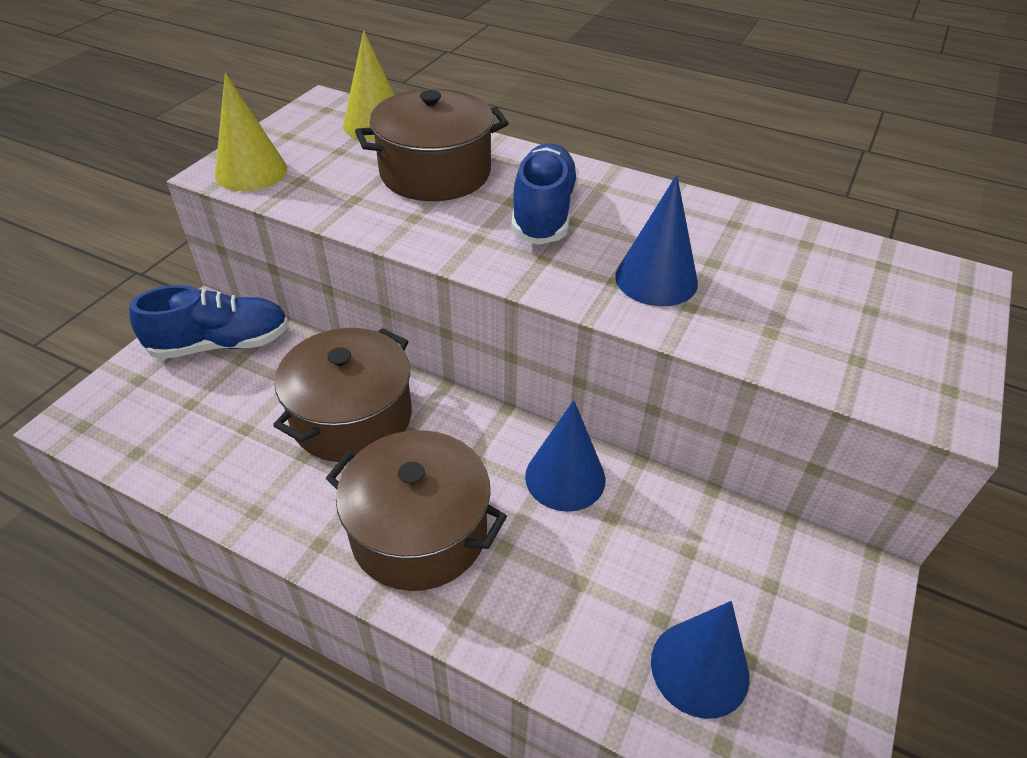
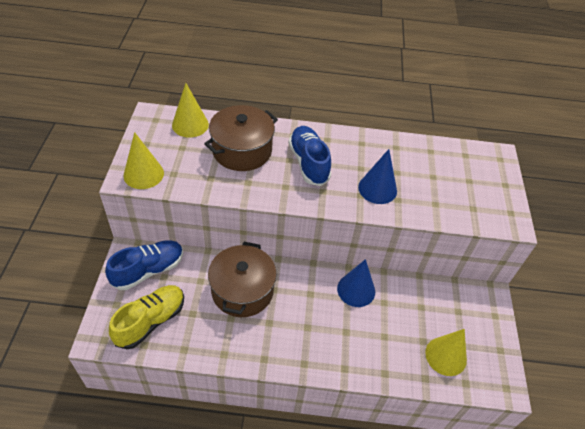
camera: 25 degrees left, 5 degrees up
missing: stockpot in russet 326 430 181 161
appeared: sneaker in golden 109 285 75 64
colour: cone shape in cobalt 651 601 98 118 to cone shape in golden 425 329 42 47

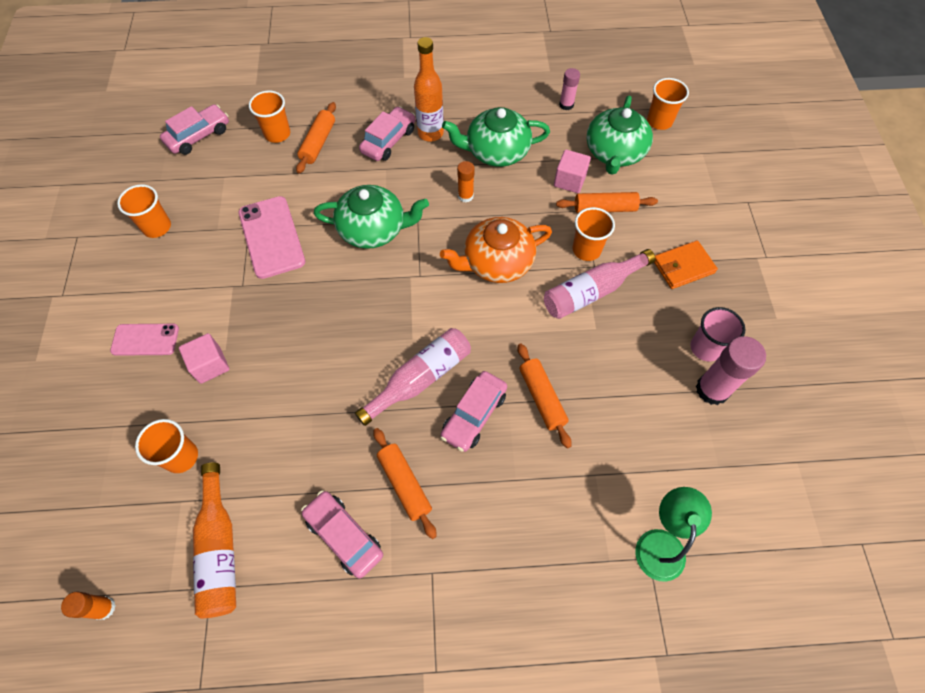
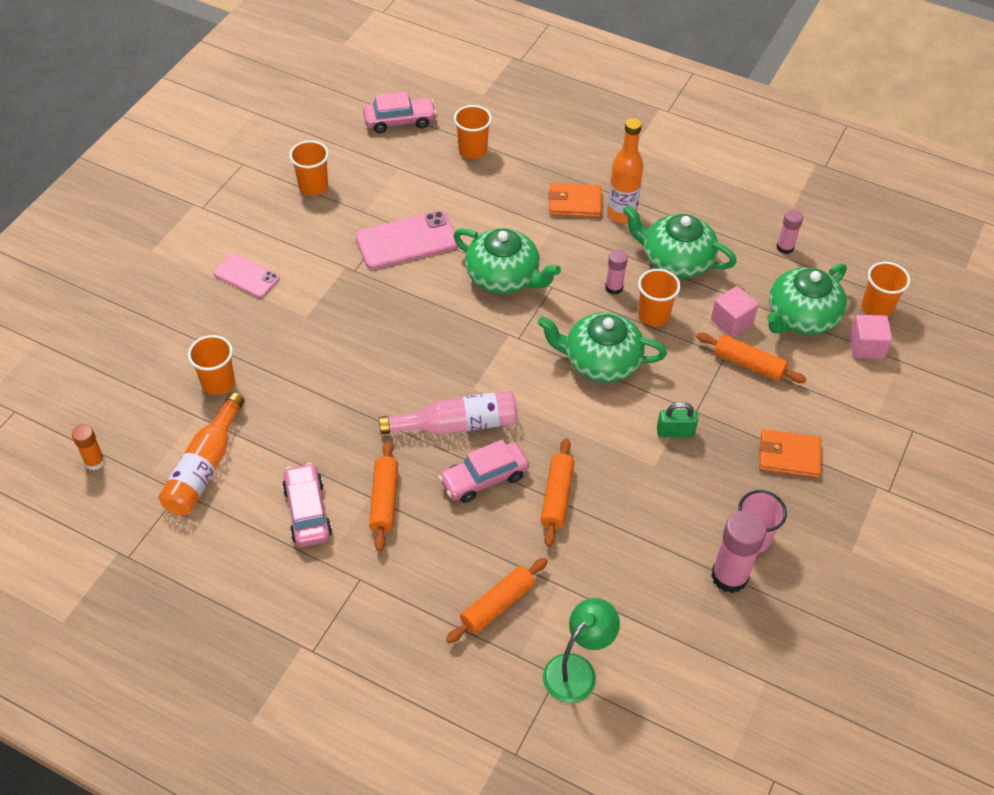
camera: 30 degrees right, 10 degrees down
relocated: dough roller in orange 296 102 40 72 to 446 558 102 85; cup in orange 572 207 43 54 to 638 269 43 58; block in rose-pink 179 333 51 51 to 849 315 43 44
exchanged: automobile in rose-pink 359 106 56 55 to card wallet in orange 548 183 53 34; bottle in rose-pink 544 249 112 70 to padlock in emerald 657 402 41 35
colour: stick of glue in orange 457 161 18 41 to stick of glue in rose-pink 605 250 23 45; teapot in orange 440 217 112 66 to teapot in emerald 538 312 129 71
spun: mobile phone in rose-pink 238 196 67 83 = 355 211 103 58 60 degrees clockwise

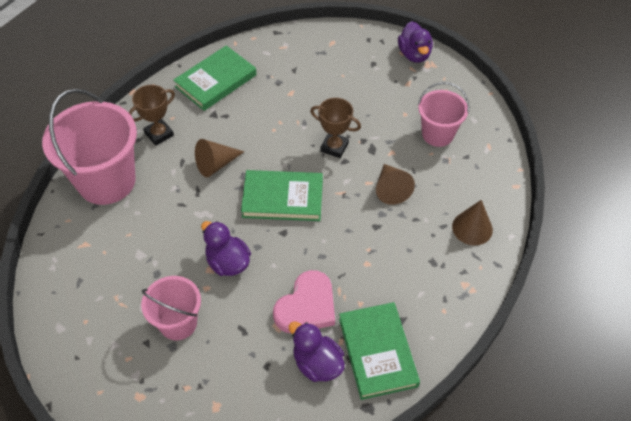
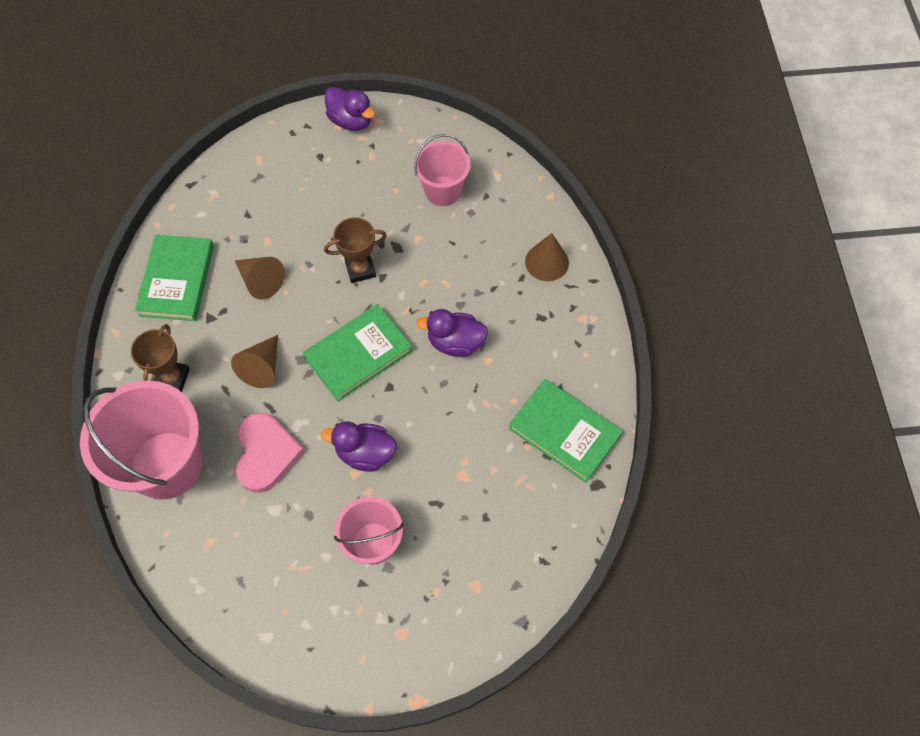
camera: 40 degrees left, 10 degrees up
relocated: cone shape in russet 376 164 39 41 to 235 257 50 43; love heart in rose-pink 273 270 62 63 to 236 413 69 80; duck in royal purple 288 321 57 61 to 416 309 72 48

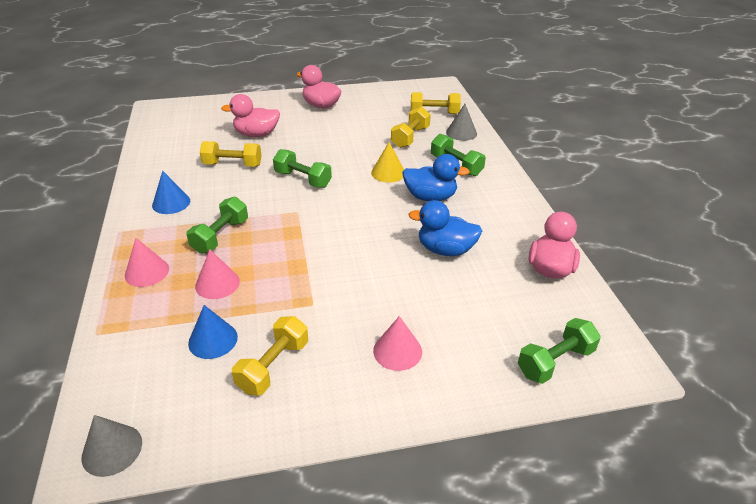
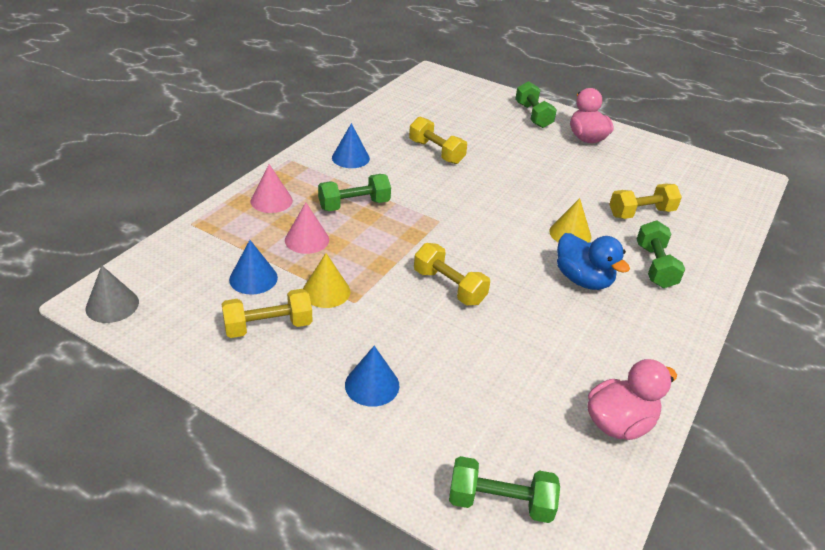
camera: 40 degrees right, 0 degrees up
missing: duck in rose-pink 221 94 59 43; cone shape in grey 446 104 31 37; duck in cobalt 408 200 74 56
appeared: cone shape in golden 303 253 47 55
relocated: free weight in golden 411 92 50 22 to 414 243 76 62; free weight in emerald 273 149 59 39 to 515 81 42 47
colour: cone shape in rose-pink 373 316 49 55 to cone shape in cobalt 345 346 55 61

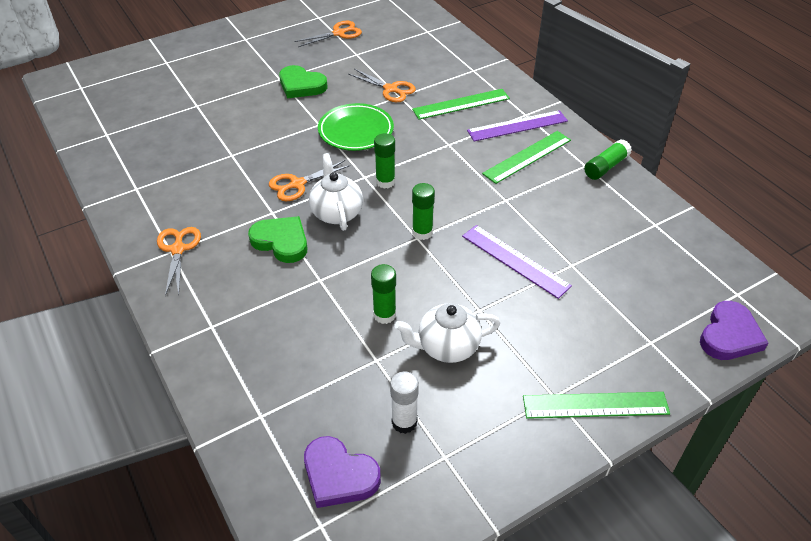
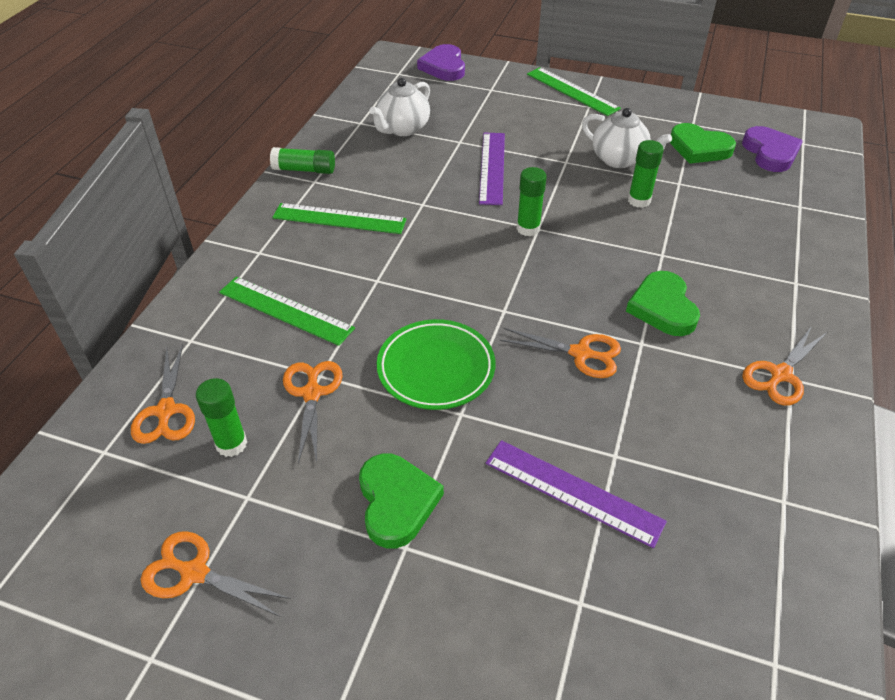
camera: 130 degrees left, 0 degrees up
appeared: pair of scissors in orange 131 344 64 100
relocated: measuring stick in royal purple 467 110 101 31 to 486 440 181 108; stick of glue in emerald 374 133 21 56 to 196 378 51 79; teapot in pure white 309 153 54 78 to 369 78 61 58
exchanged: stick of glue in pure white 390 371 29 63 to love heart in emerald 670 123 66 41
spun: love heart in royal purple 700 301 68 59 = 417 44 48 37 90 degrees counterclockwise

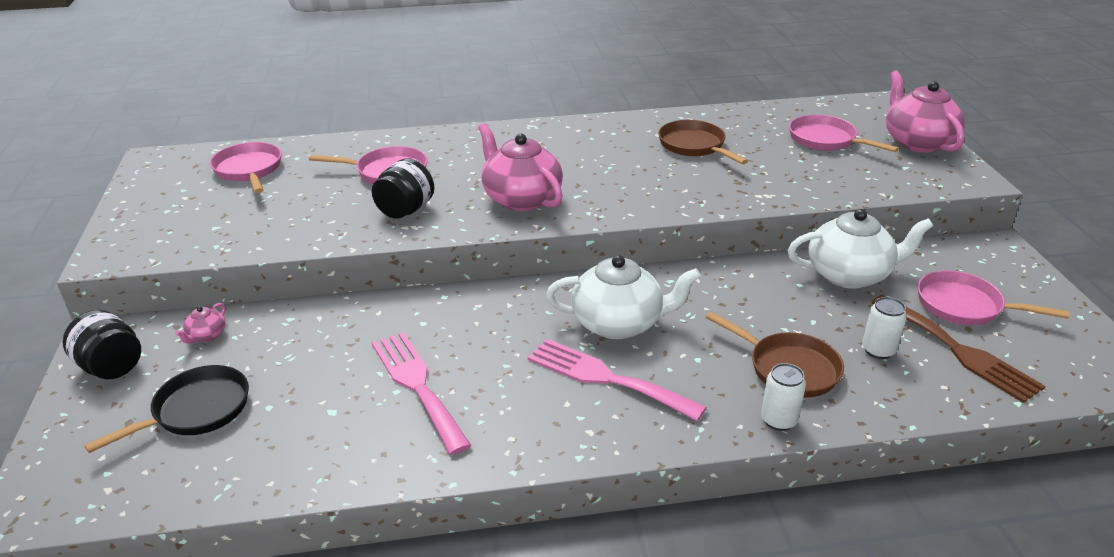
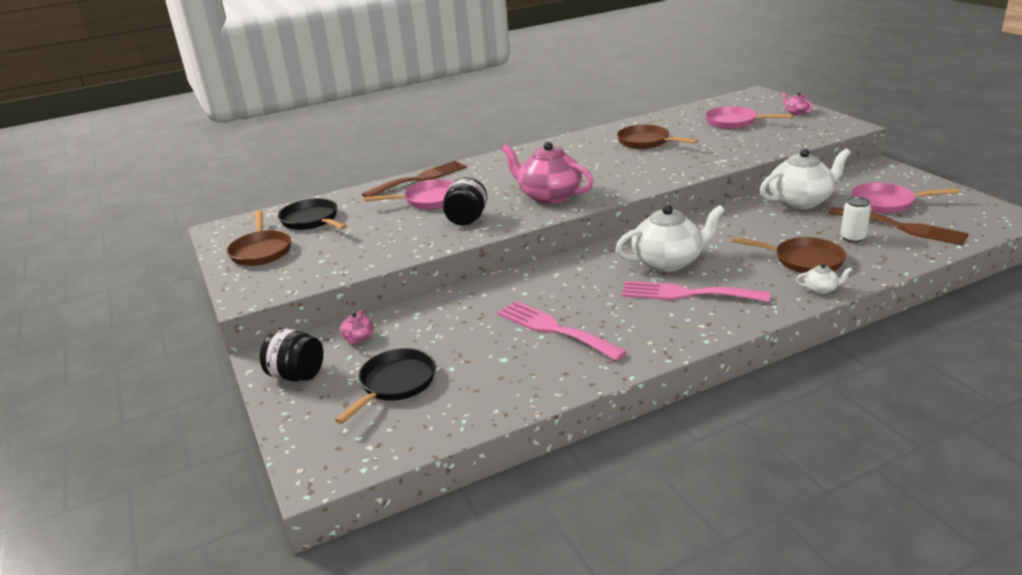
camera: 15 degrees left, 5 degrees down
appeared: fork in russet 362 160 105 37; pan in russet 227 210 64 56
exchanged: can in pure white 761 363 45 68 to teapot in pure white 795 264 57 30
colour: pan in rose-pink 210 142 72 51 to pan in black 278 198 69 32
size: teapot in rose-pink 886 70 79 83 = 782 92 31 23 x0.43

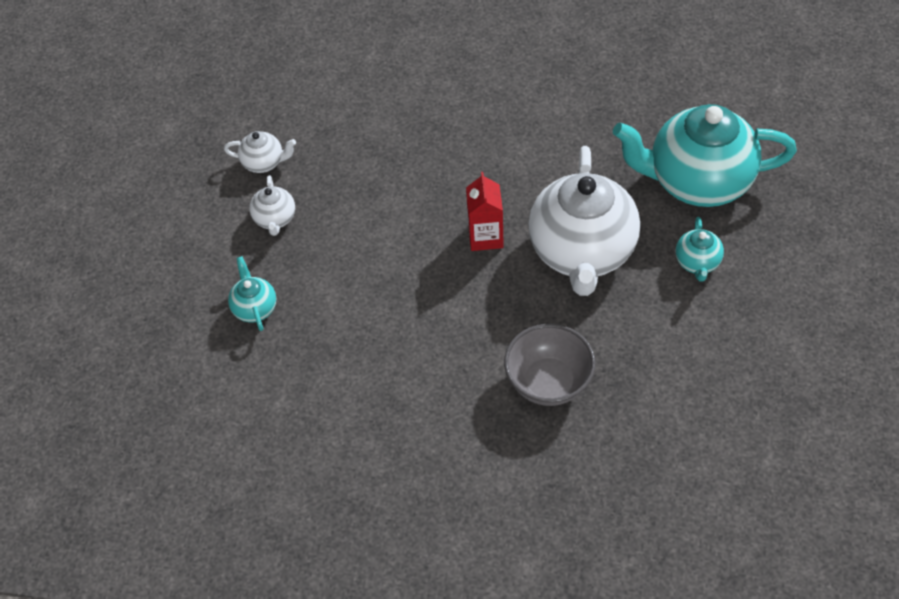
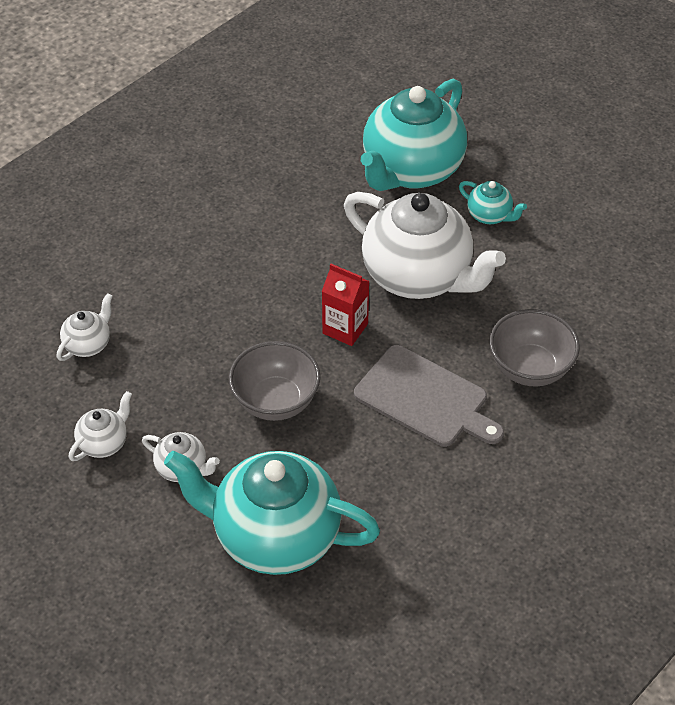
camera: 60 degrees left, 5 degrees down
appeared: teapot in pure white 56 293 57 68; bowl in grey 229 341 92 80; cutting board in grey 354 345 150 102
size: teapot in aqua 228 256 48 75 = 164 451 216 124 x2.33

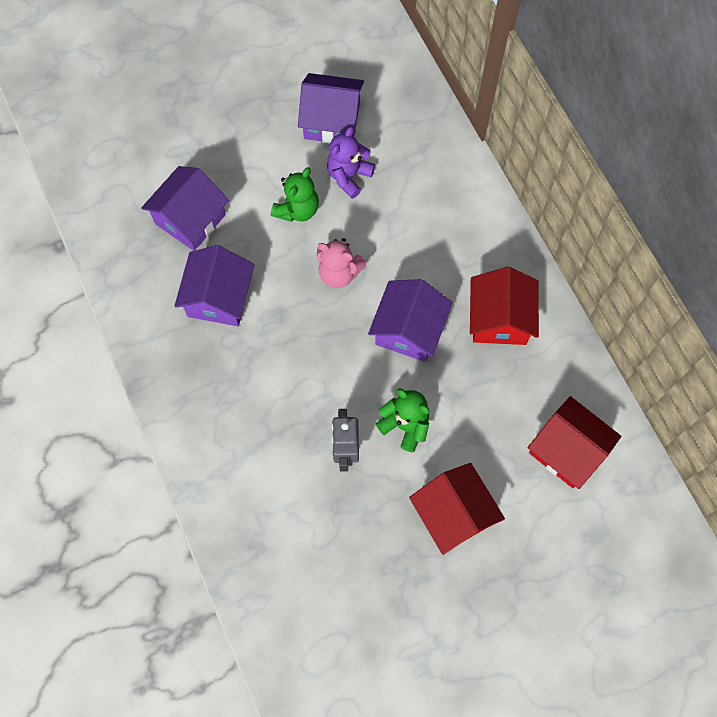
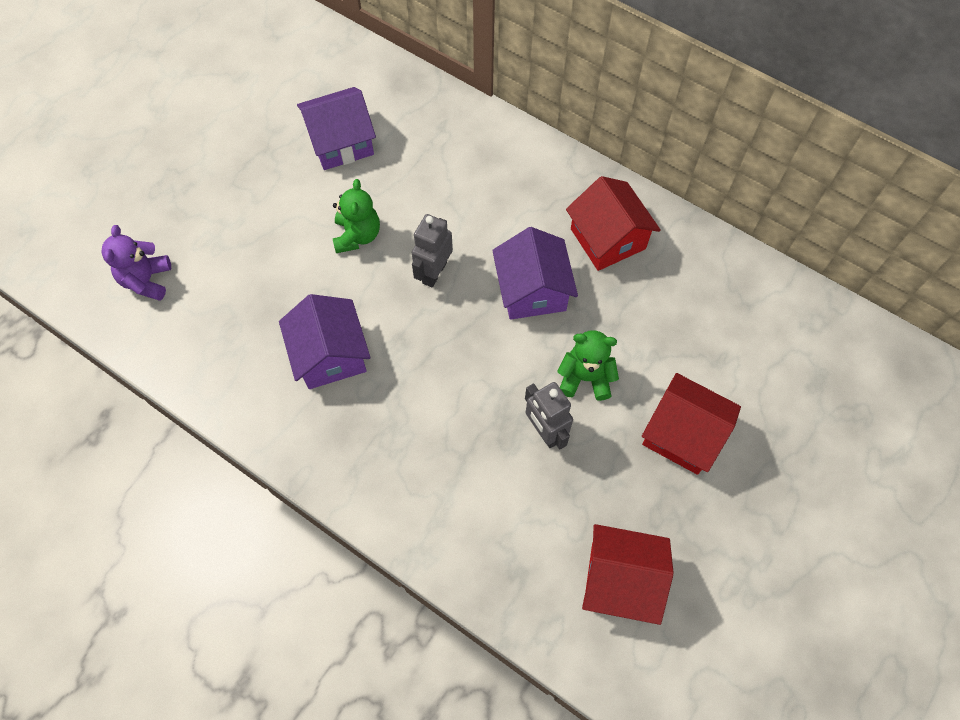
camera: 30 degrees left, 5 degrees down
missing: toy house in royal purple 141 166 88 85
relocated: teddy in royal purple 327 126 48 73 to 101 225 70 76; toy house in scarlet 528 396 93 93 to 582 524 92 101
exchanged: teddy in rose-pink 317 238 50 50 to toy robot in grey 412 214 41 73

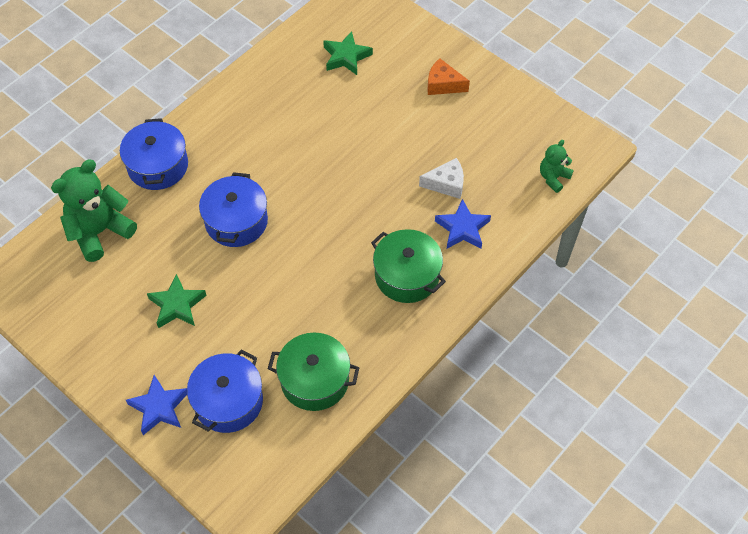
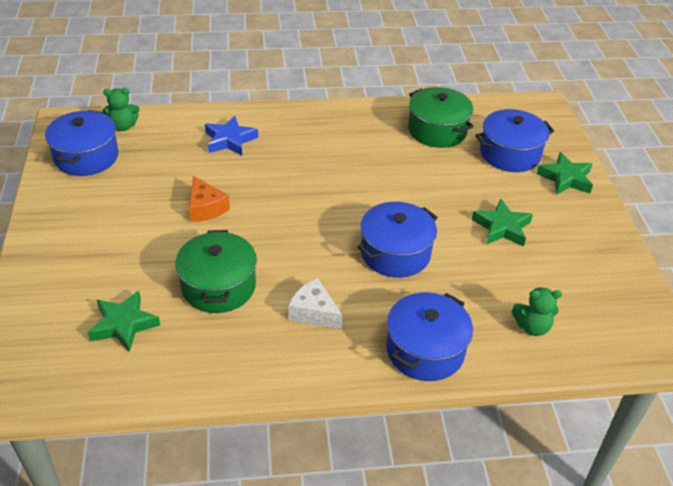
camera: 140 degrees left, 15 degrees down
appeared: stockpot in cobalt 45 110 73 66
relocated: cheese wedge in orange 427 58 43 37 to 189 176 41 46; cheese wedge in pure white 419 158 45 41 to 288 278 54 51; stockpot in emerald 371 229 75 74 to 175 230 82 83
colour: star shape in cobalt 126 375 61 60 to star shape in emerald 537 152 56 43
size: teddy in emerald 51 160 86 102 = 512 287 50 49 x0.53

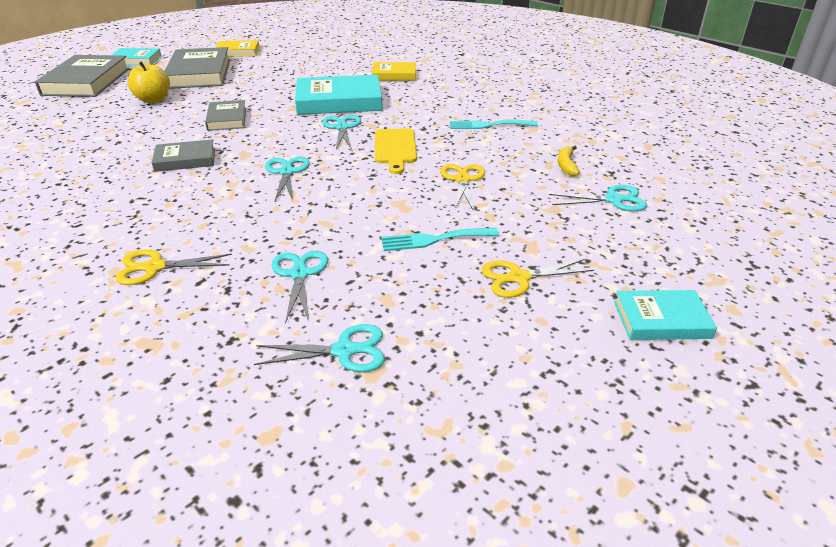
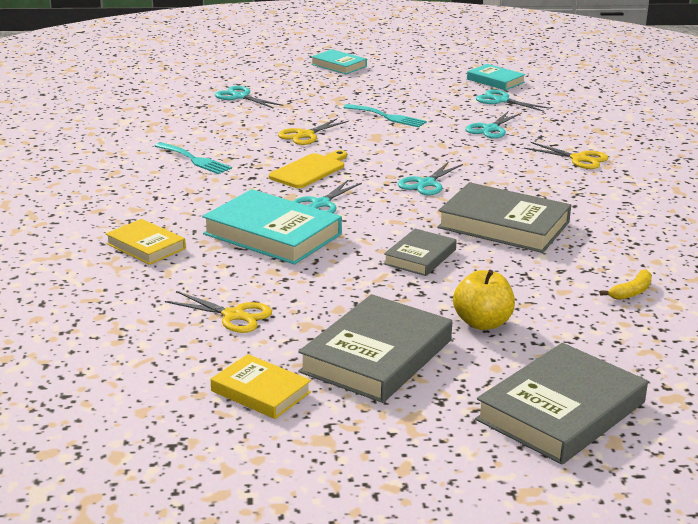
camera: 140 degrees left, 10 degrees down
relocated: hardback in aqua 112 48 49 17 to 467 64 59 26; banana in golden 558 145 22 31 to 600 269 52 31; pair of scissors in golden 481 259 113 39 to 165 291 107 42
size: hardback in grey 151 139 64 33 = 437 182 134 71 x1.75

